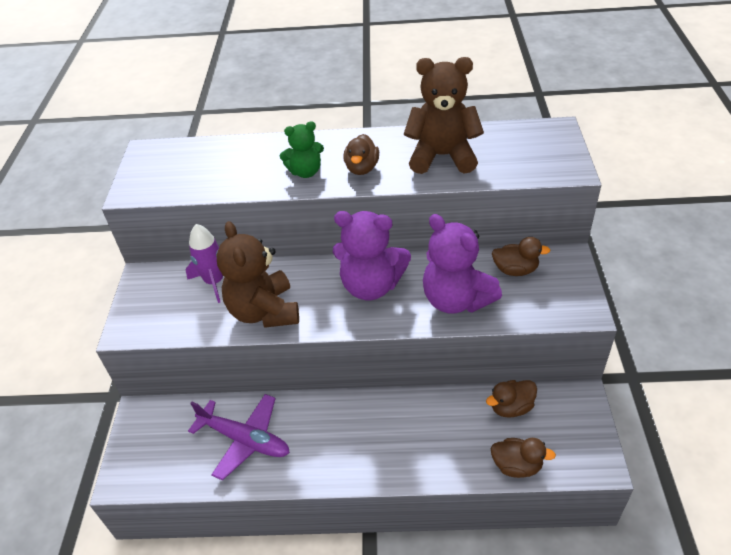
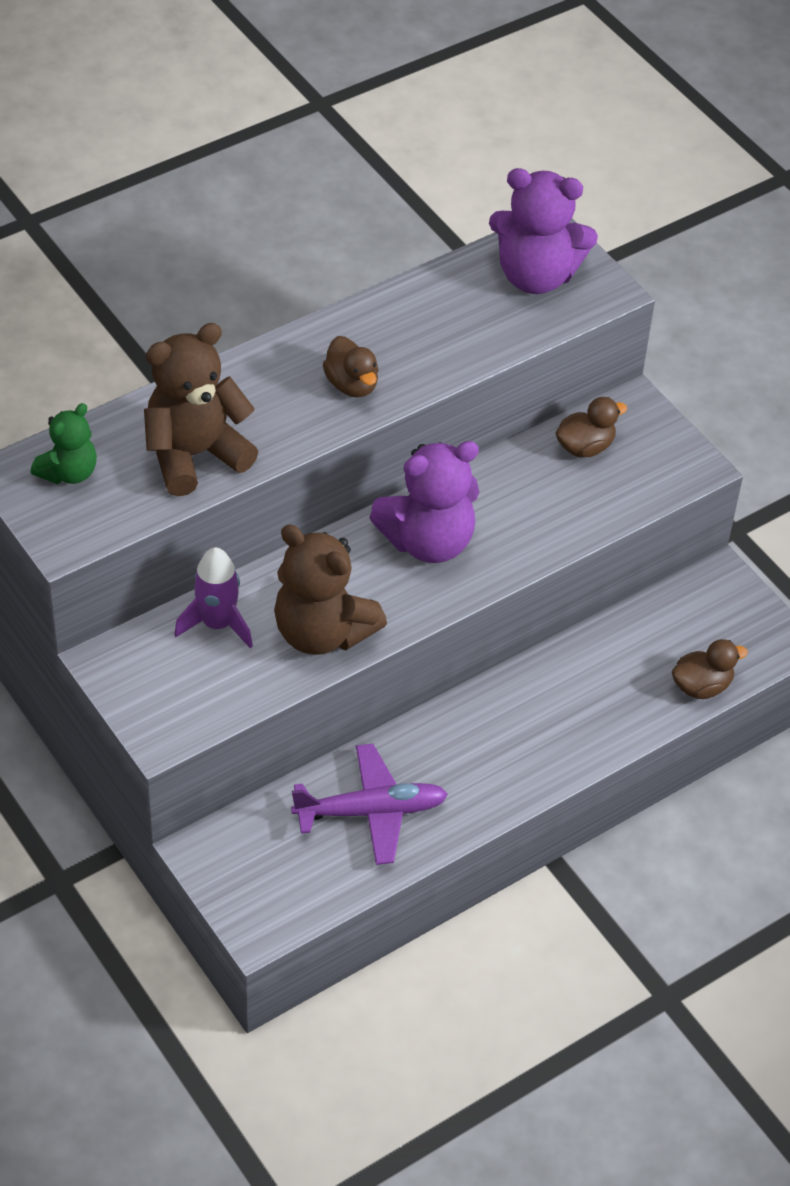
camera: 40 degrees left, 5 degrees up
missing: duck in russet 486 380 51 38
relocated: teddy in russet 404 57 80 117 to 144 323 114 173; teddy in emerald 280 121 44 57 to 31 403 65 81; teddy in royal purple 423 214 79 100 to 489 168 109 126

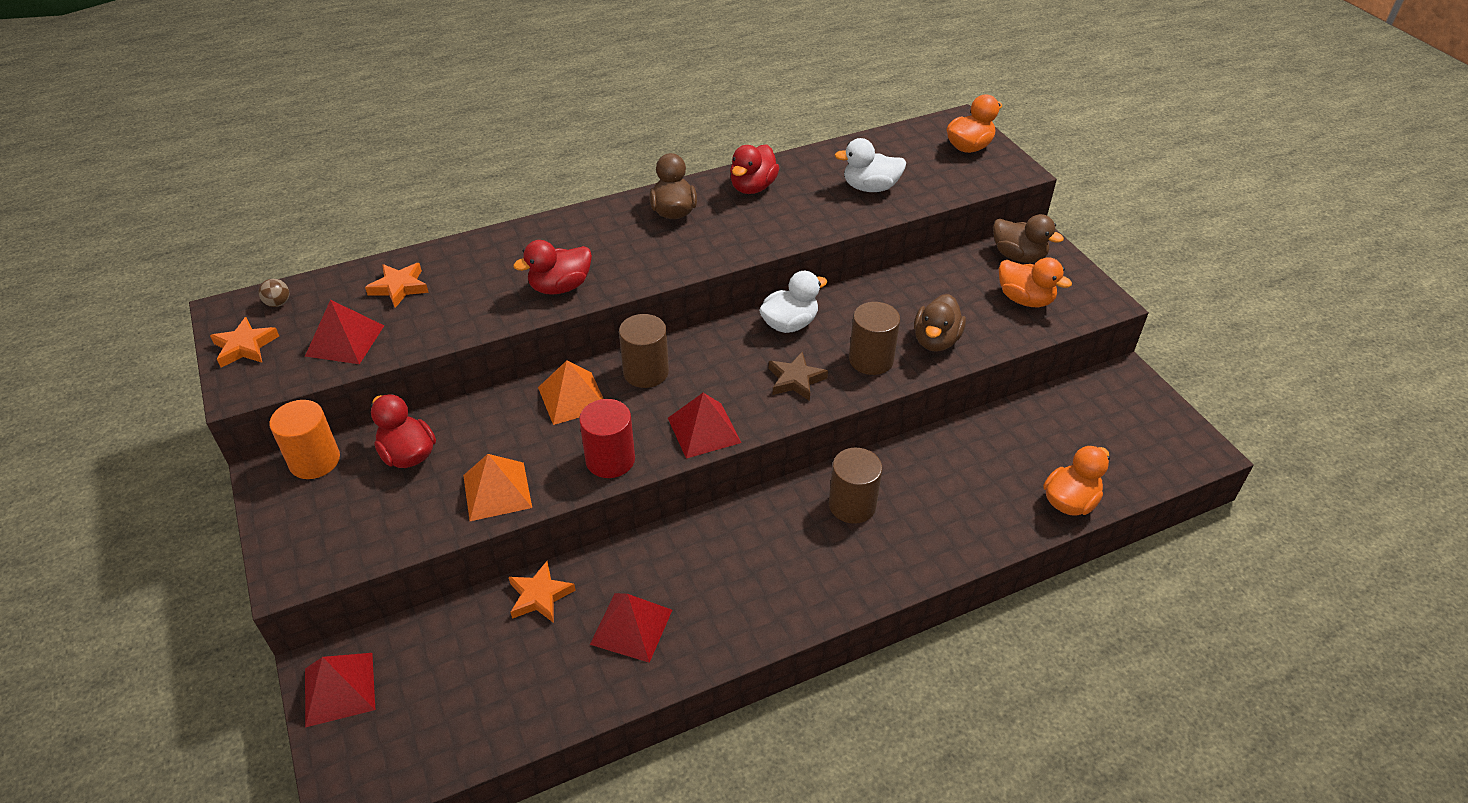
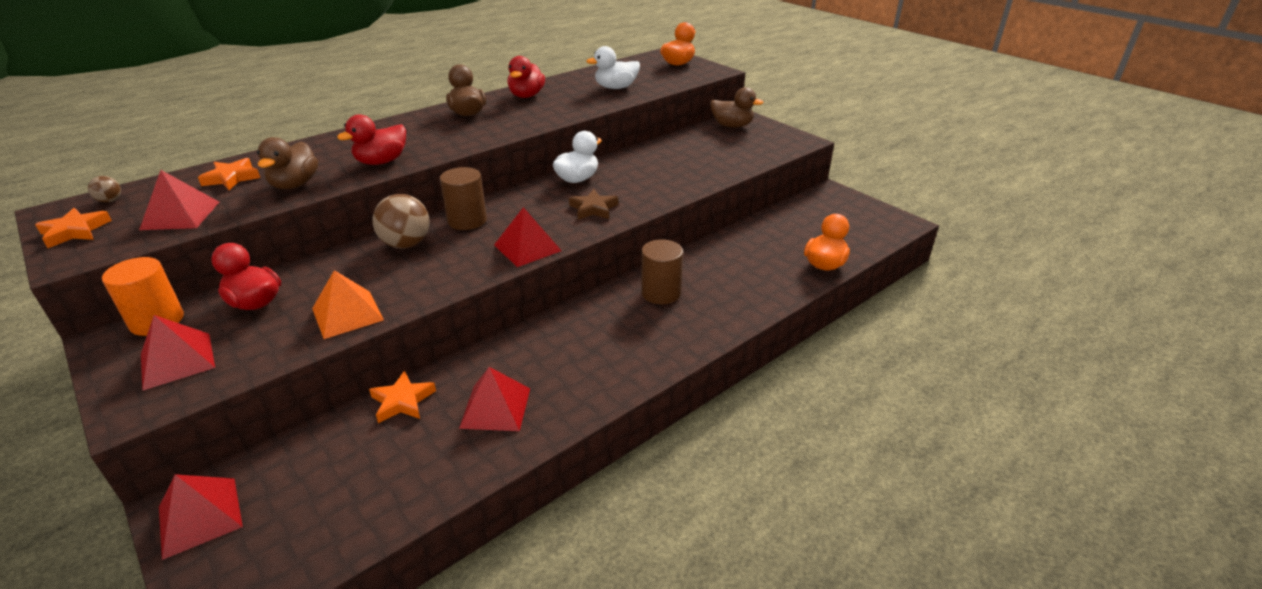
camera: 15 degrees left, 10 degrees down
missing: duck in orange 999 257 73 50; cylinder in russet 849 302 51 73; cylinder in scarlet 579 399 56 79
appeared: pyramid in scarlet 141 315 74 76
relocated: duck in russet 914 294 52 58 to 257 137 61 52
exchanged: pyramid in orange 538 360 65 65 to ball in russet 372 194 58 55

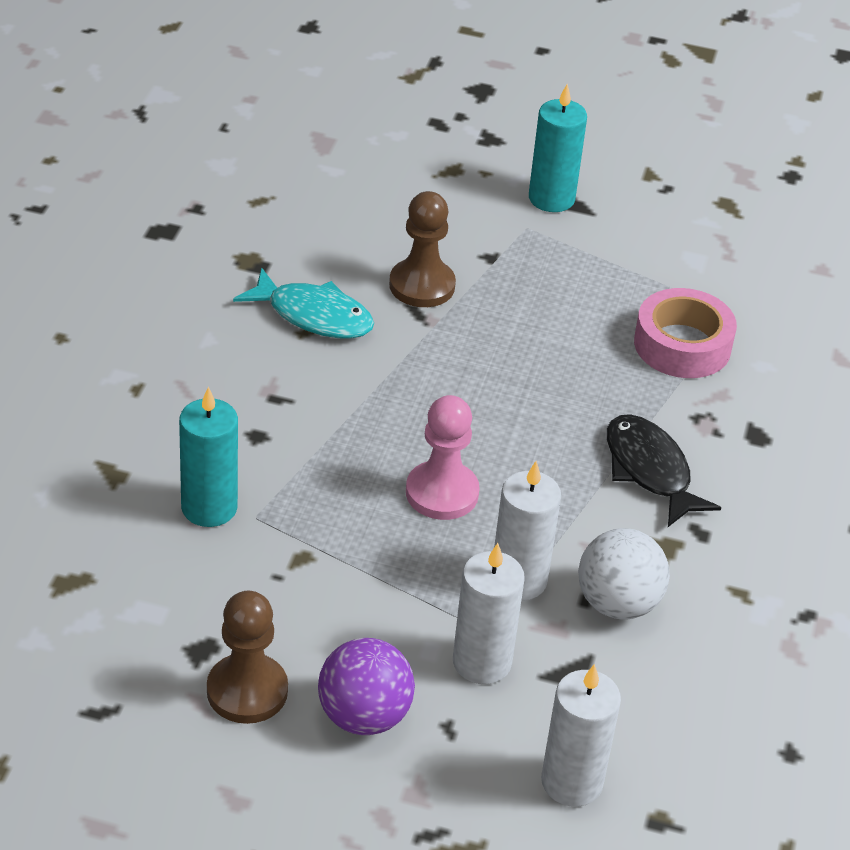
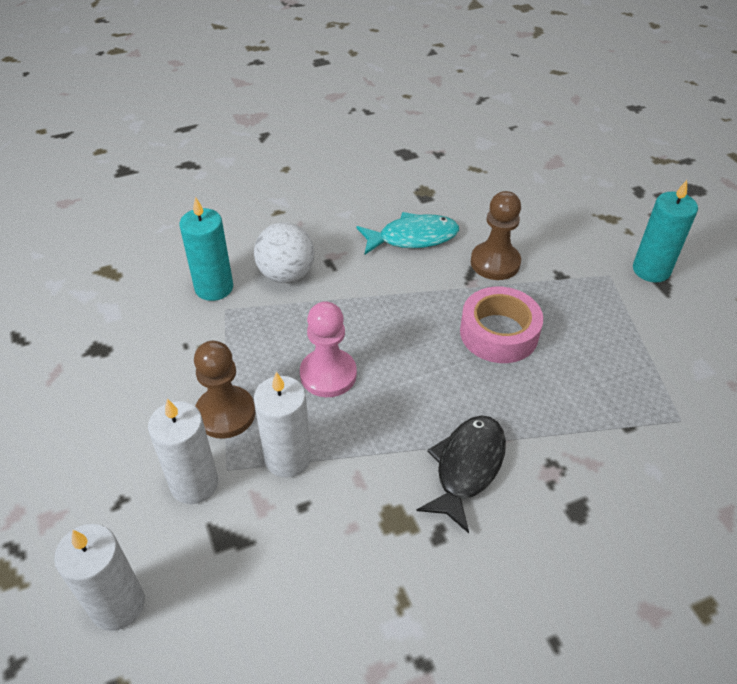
camera: 55 degrees right, 5 degrees up
missing: ball in royal purple 318 638 97 97
relocated: roll of tape in rose-pink 634 288 103 90 to 460 287 83 76; ball in pure white 578 528 92 91 to 254 222 61 61; chess pawn in russet 207 591 81 133 to 194 341 61 98
spun: fish in aqua 233 268 141 70 = 357 212 102 42 90 degrees counterclockwise

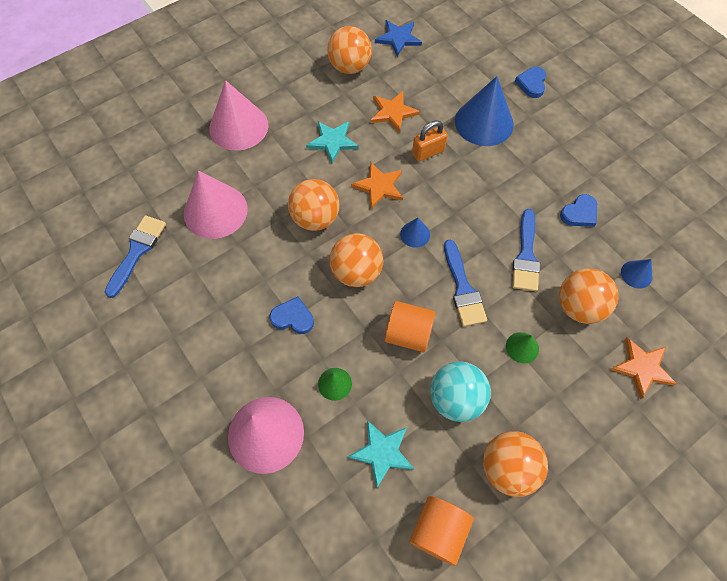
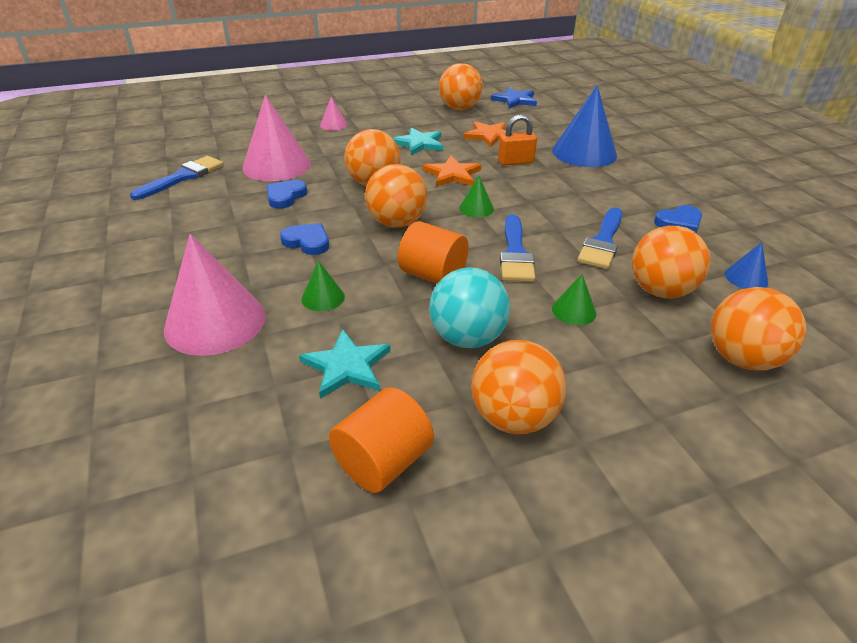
camera: 15 degrees right, 25 degrees down
relocated: love heart in cobalt 515 67 31 31 to 267 180 40 29
exchanged: star shape in orange 610 337 67 62 to ball in orange 710 287 96 84
colour: cone shape in cobalt 400 218 30 30 to cone shape in emerald 459 176 35 42
size: cone shape in rose-pink 209 80 59 71 = 320 97 28 34 x0.46

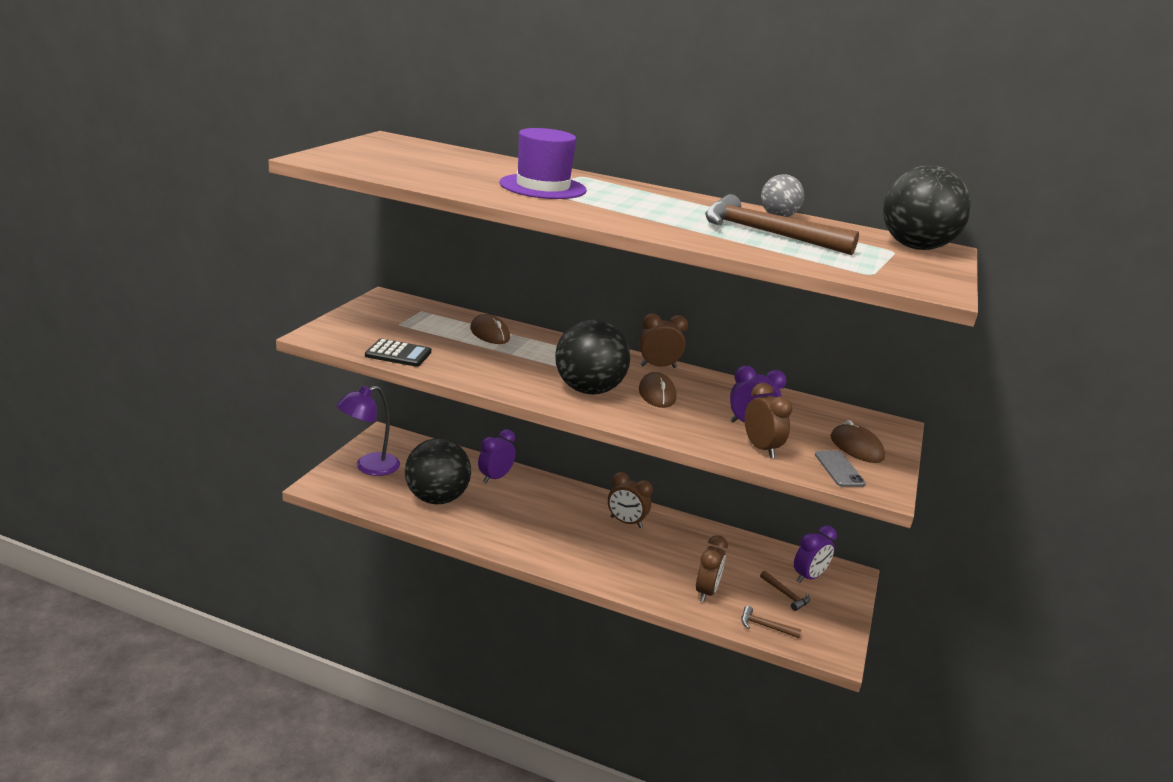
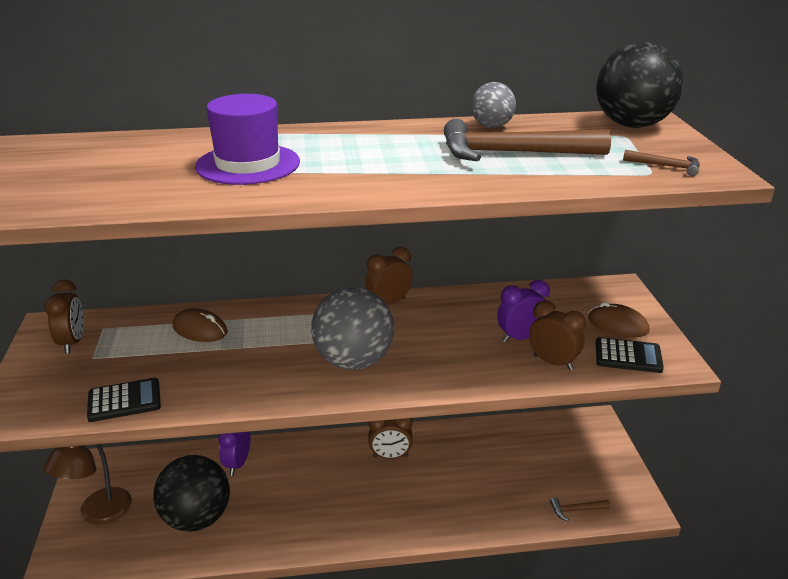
camera: 25 degrees left, 5 degrees up
missing: mouse in russet 639 372 37 36; alarm clock in royal purple 794 525 43 58
relocated: alarm clock in russet 696 535 32 67 to 44 279 40 75; hammer in russet 760 571 50 40 to 623 150 77 26
exchanged: mobile phone in grey 815 451 51 36 to calculator in black 596 337 68 36
colour: ball in black 555 319 75 76 to ball in grey 311 287 83 83; reading lamp in royal purple 337 386 63 90 to reading lamp in russet 43 444 89 80

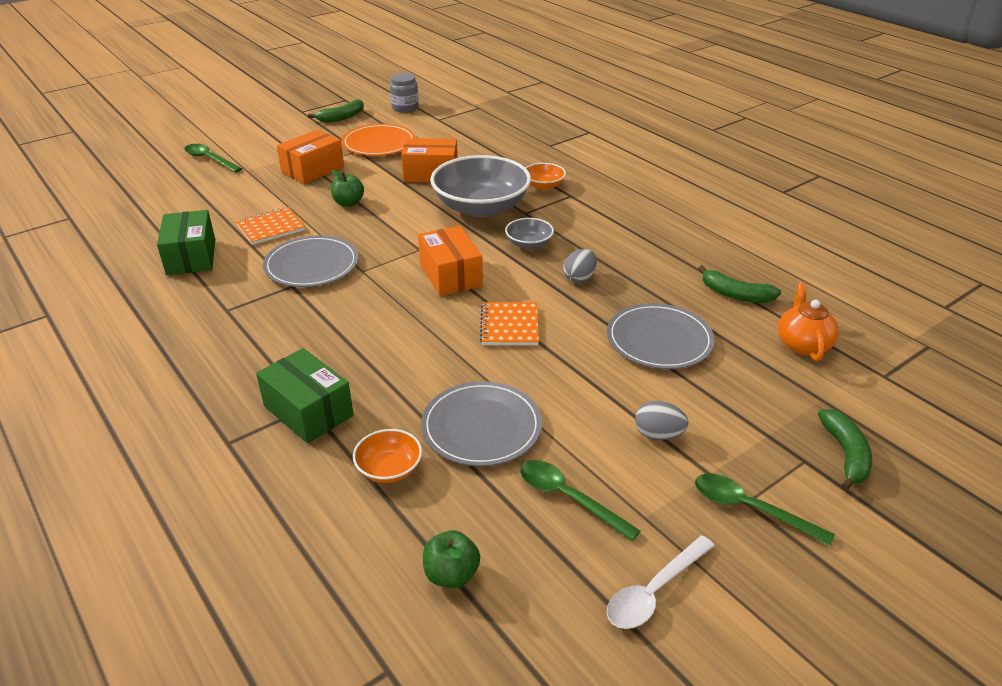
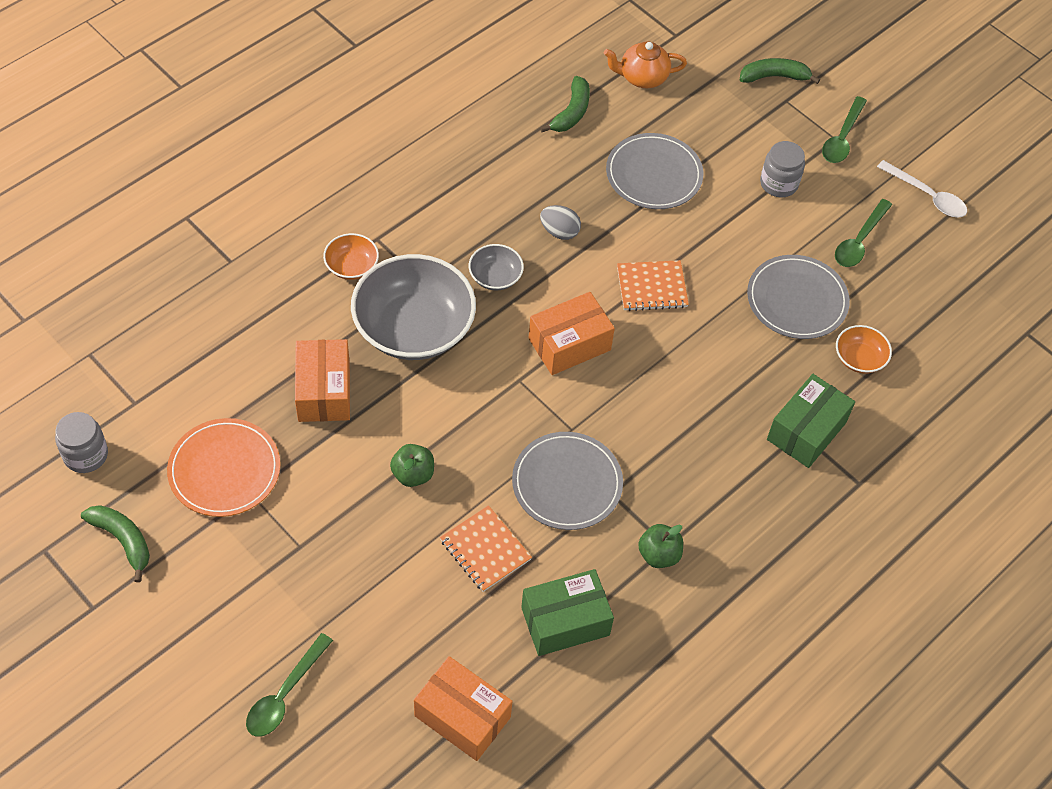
camera: 100 degrees left, 20 degrees up
relocated: parcel in orange 277 130 67 54 to 414 656 99 105; apple in emerald 423 530 57 58 to 638 524 45 44
exchanged: toy egg in grey 635 401 53 39 to jam jar in grey 760 141 45 56

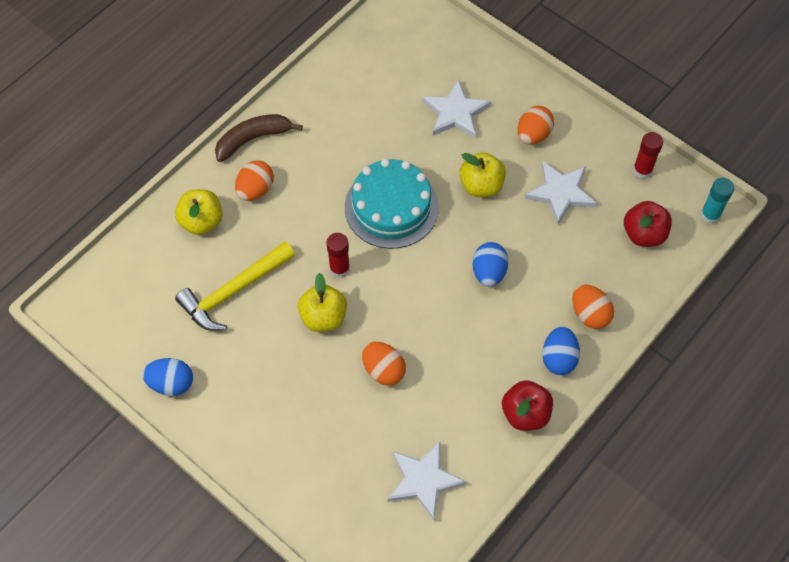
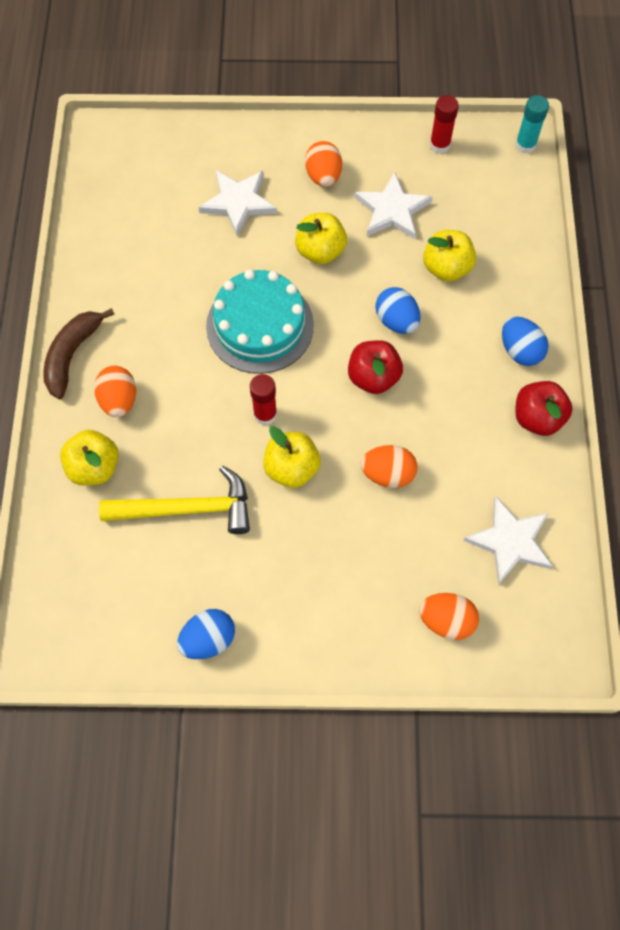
camera: 40 degrees left, 5 degrees up
appeared: apple in golden 423 230 53 51
relocated: apple in scarlet 624 201 48 46 to 348 340 55 54; toy egg in orange 572 284 42 45 to 419 593 60 47
spun: hammer in golden 175 241 120 90 = 99 466 151 68 105 degrees counterclockwise

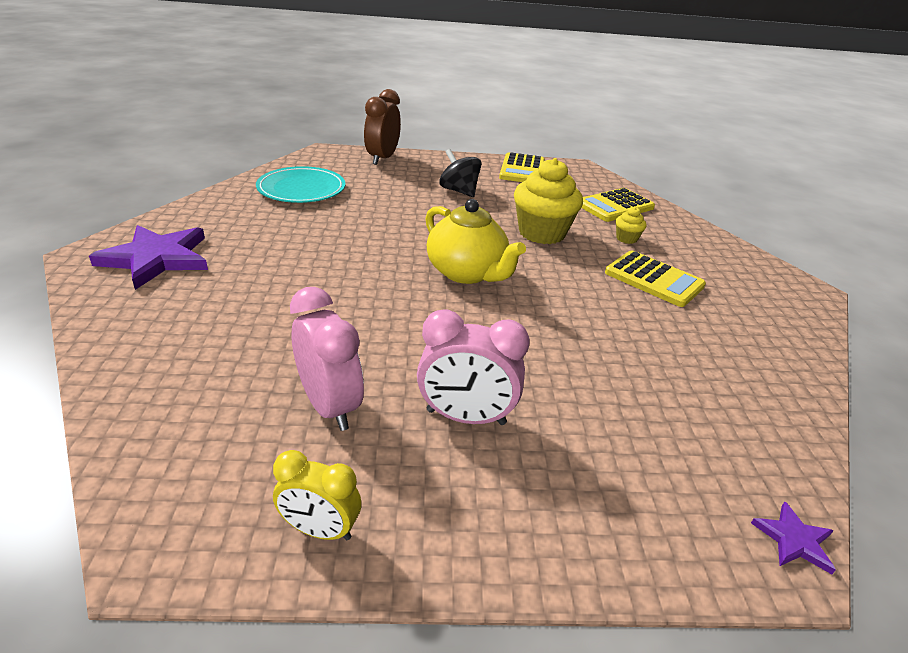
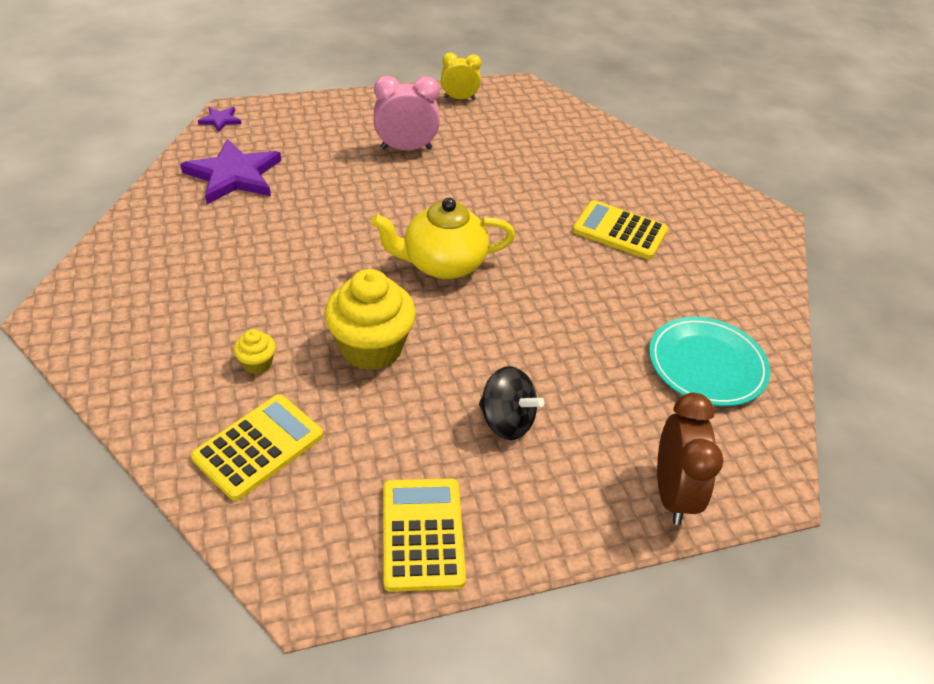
camera: 165 degrees right, 10 degrees up
missing: alarm clock in rose-pink 290 287 74 144
relocated: star shape in royal purple 89 225 119 65 to 180 139 101 65; calculator in golden 605 250 101 57 to 572 200 96 60
spun: teapot in golden 425 199 101 85 = 371 198 144 81 45 degrees counterclockwise

